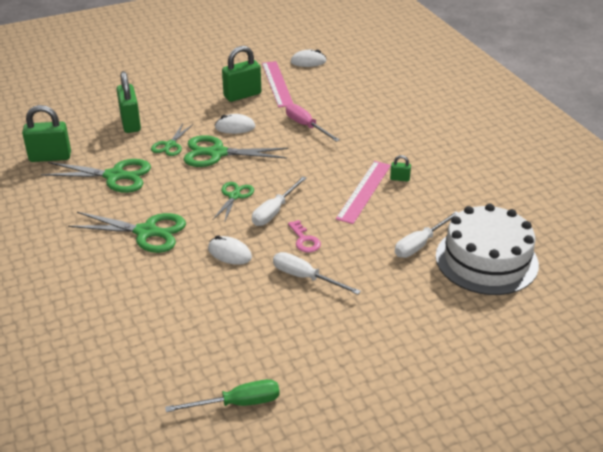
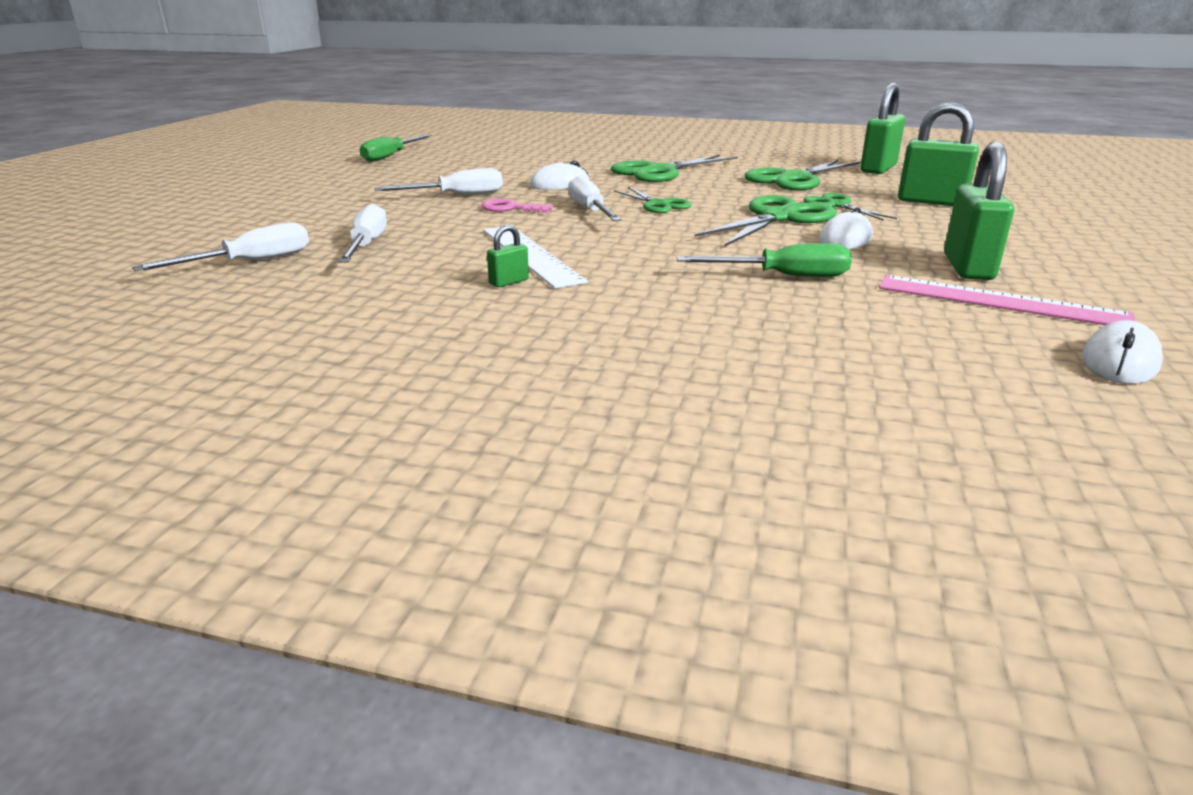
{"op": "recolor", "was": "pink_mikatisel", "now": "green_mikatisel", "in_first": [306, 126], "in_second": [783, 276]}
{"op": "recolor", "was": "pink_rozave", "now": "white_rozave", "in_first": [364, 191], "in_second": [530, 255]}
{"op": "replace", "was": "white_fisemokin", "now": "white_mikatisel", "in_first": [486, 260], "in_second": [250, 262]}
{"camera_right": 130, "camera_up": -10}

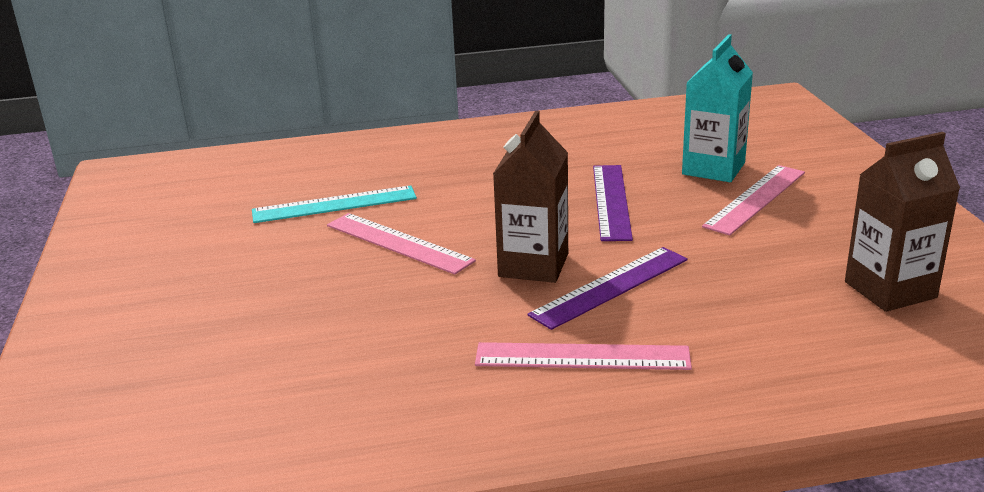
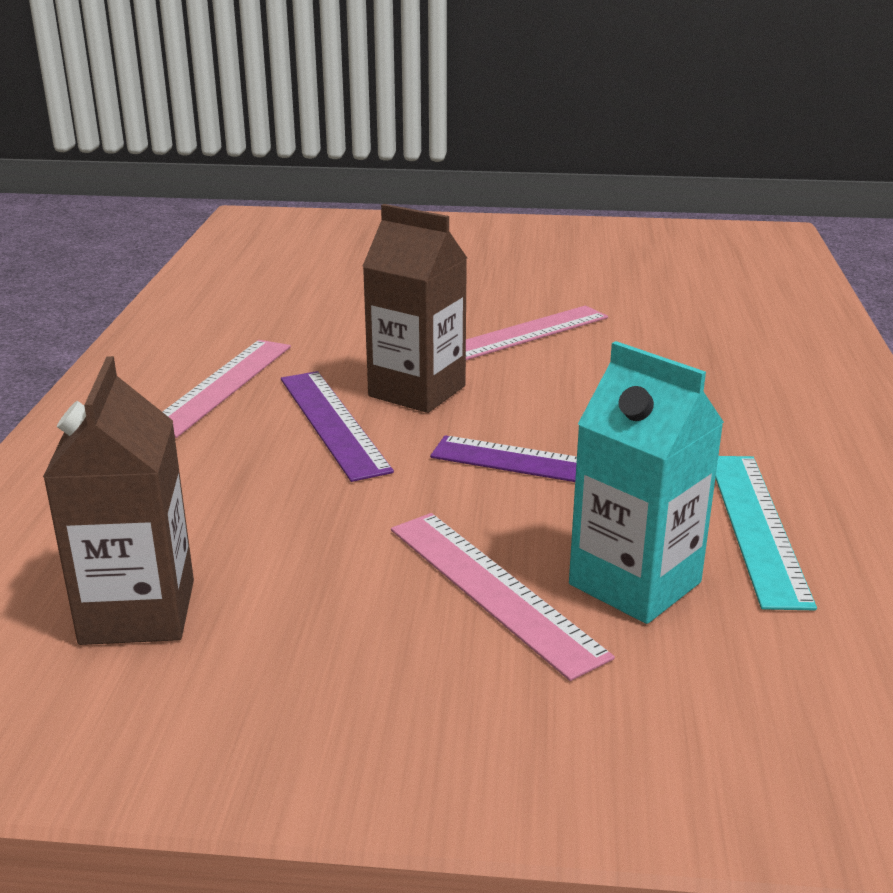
{"op": "move", "was": "turquoise_rozave", "in_first": [334, 205], "in_second": [756, 526]}
{"camera_right": 105, "camera_up": 0}

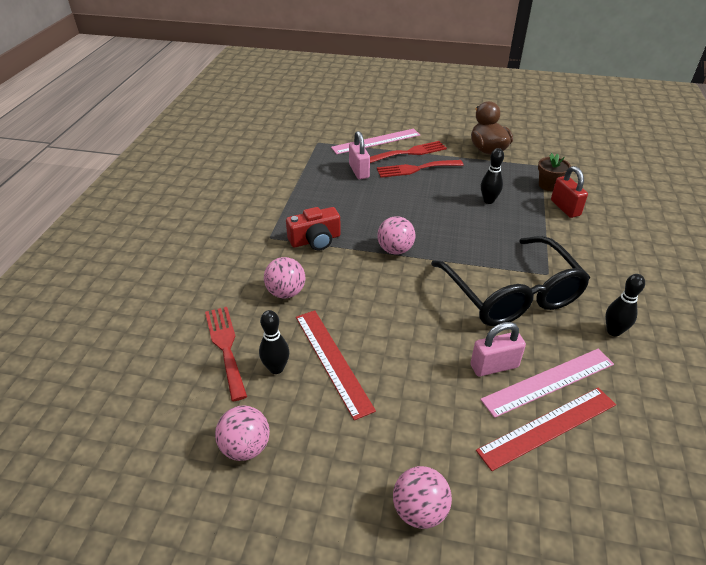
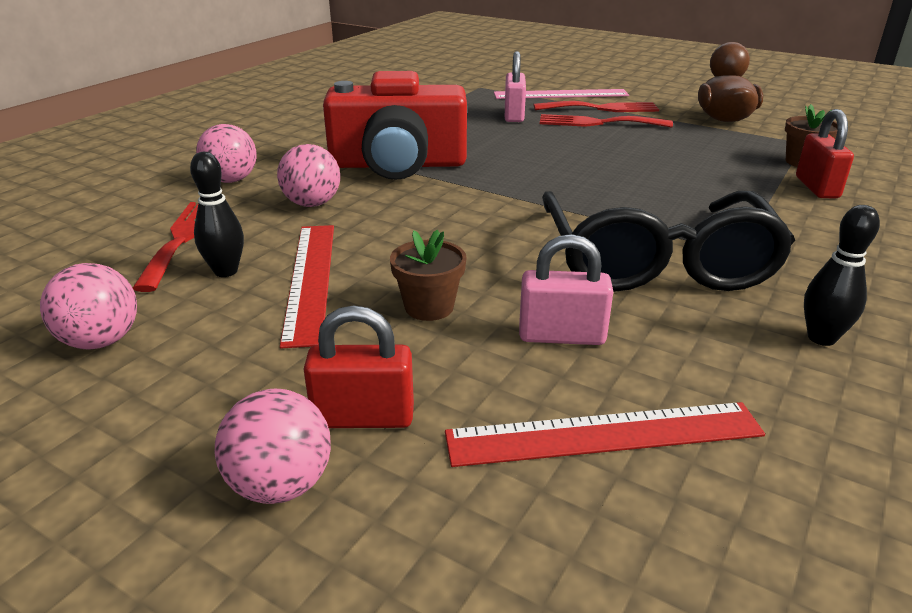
{"op": "delete", "was": "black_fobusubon", "in_first": [488, 200]}
{"op": "resize", "was": "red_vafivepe", "in_first": [315, 240], "in_second": [398, 164], "ratio": 1.78}
{"op": "move", "was": "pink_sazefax", "in_first": [395, 250], "in_second": [231, 180]}
{"op": "delete", "was": "pink_rozave", "in_first": [548, 381]}
{"op": "insert", "now": "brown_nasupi", "in_second": [429, 307]}
{"op": "insert", "now": "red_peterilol", "in_second": [363, 417]}
{"camera_right": 20, "camera_up": -10}

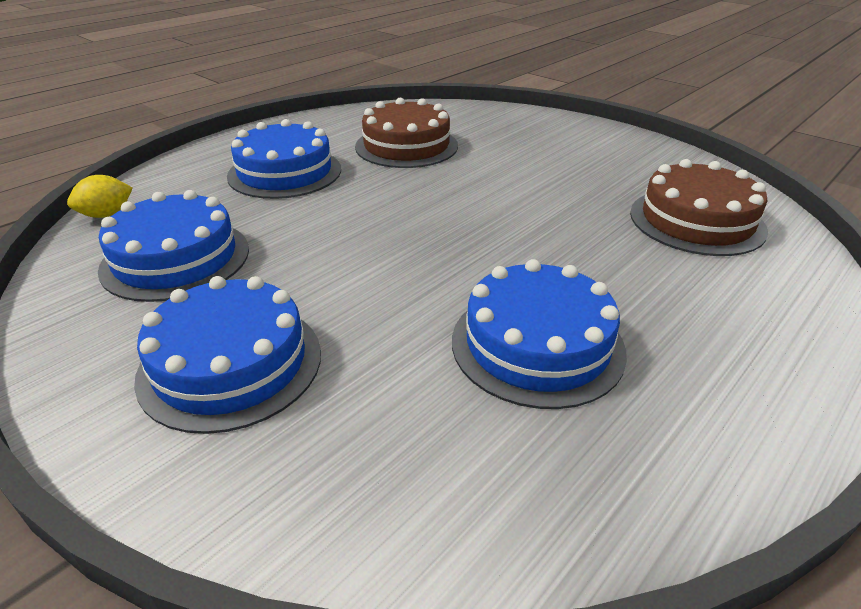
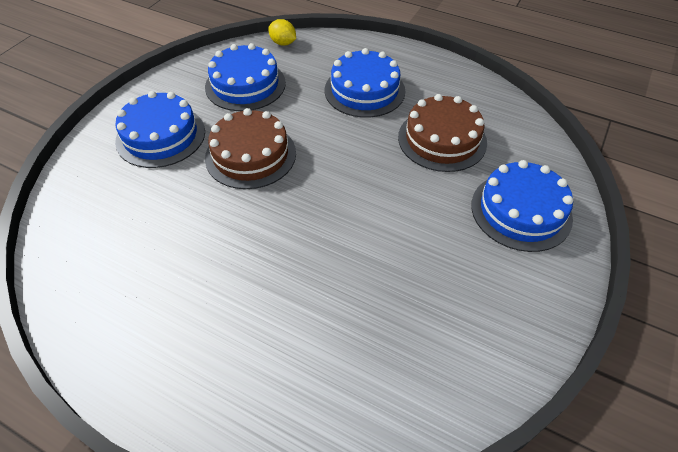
{"op": "move", "was": "brown_fisemokin", "in_first": [696, 221], "in_second": [250, 155]}
{"op": "move", "was": "blue_fisemokin", "in_first": [537, 345], "in_second": [521, 211]}
{"camera_right": 75, "camera_up": 15}

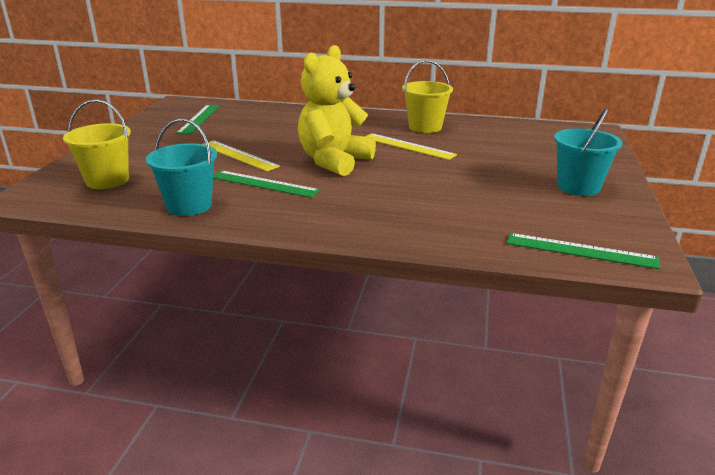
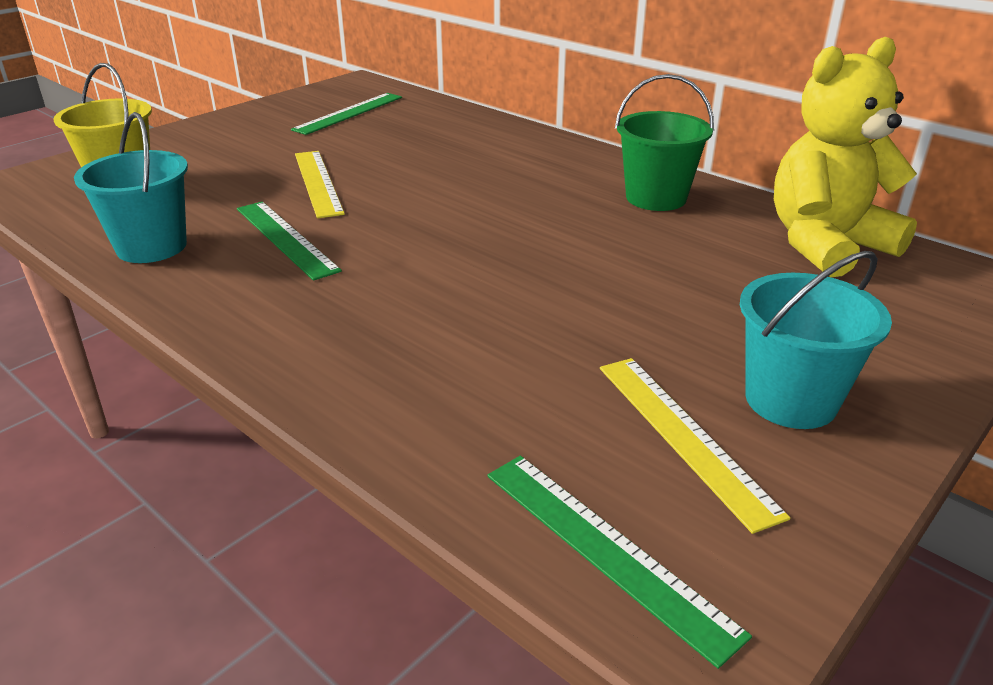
{"op": "move", "was": "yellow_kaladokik", "in_first": [334, 161], "in_second": [826, 244]}
{"op": "recolor", "was": "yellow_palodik", "now": "green_palodik", "in_first": [425, 127], "in_second": [656, 198]}
{"op": "move", "was": "yellow_rozave", "in_first": [408, 146], "in_second": [684, 435]}
{"camera_right": 30, "camera_up": 5}

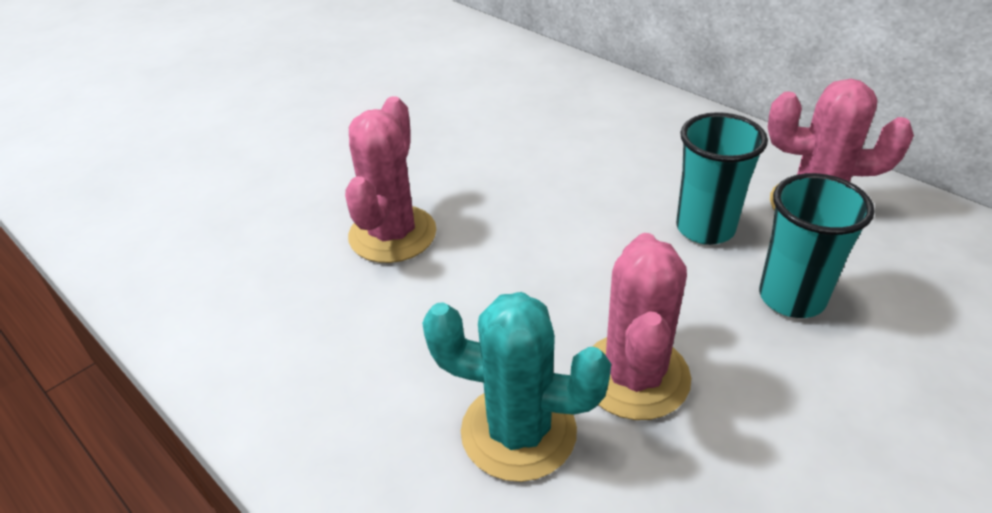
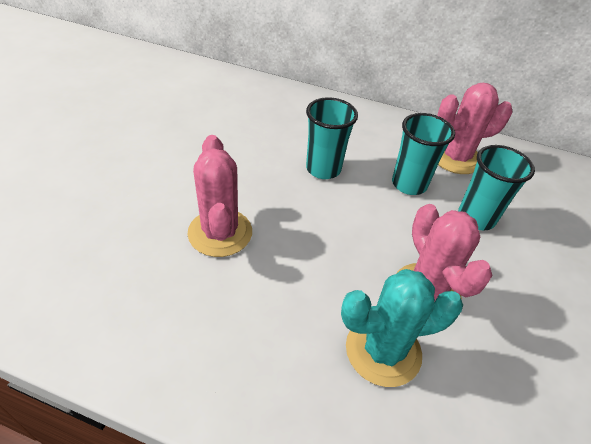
{"op": "insert", "now": "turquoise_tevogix", "in_second": [323, 169]}
{"camera_right": -30, "camera_up": 5}

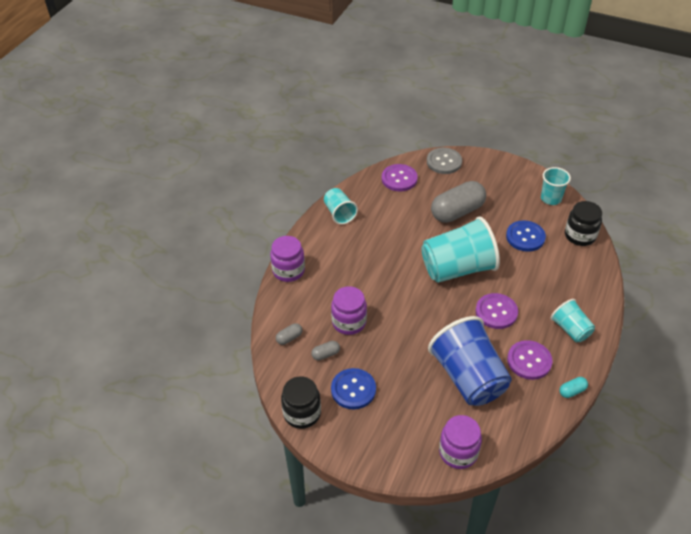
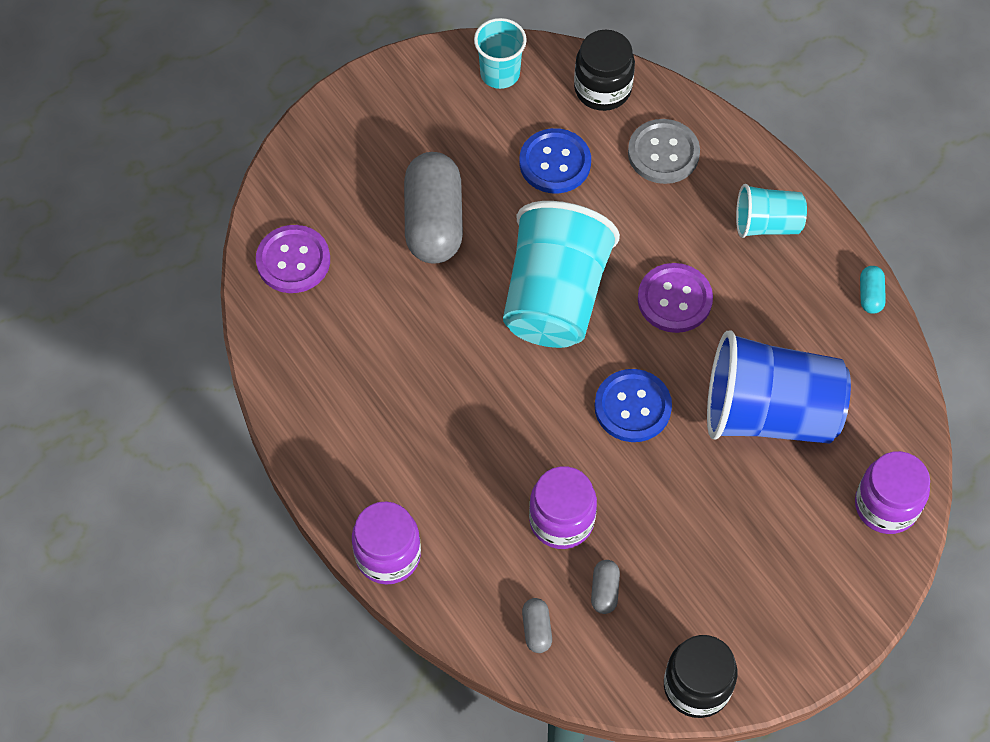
{"op": "move", "was": "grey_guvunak", "in_first": [444, 162], "in_second": [663, 153]}
{"op": "delete", "was": "turquoise_tevogix", "in_first": [339, 213]}
{"op": "delete", "was": "purple_guvunak", "in_first": [529, 361]}
{"op": "move", "was": "blue_guvunak", "in_first": [353, 389], "in_second": [632, 407]}
{"camera_right": -60, "camera_up": 15}

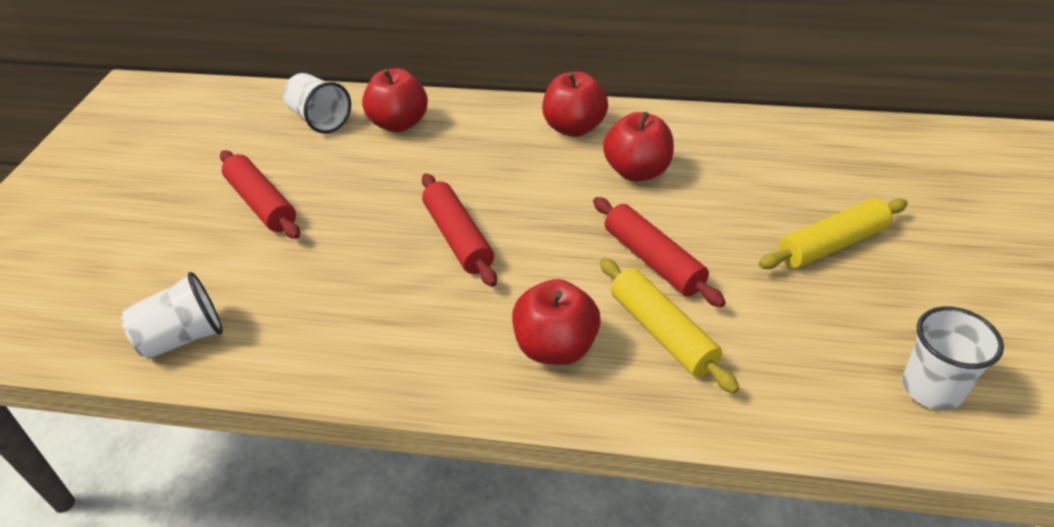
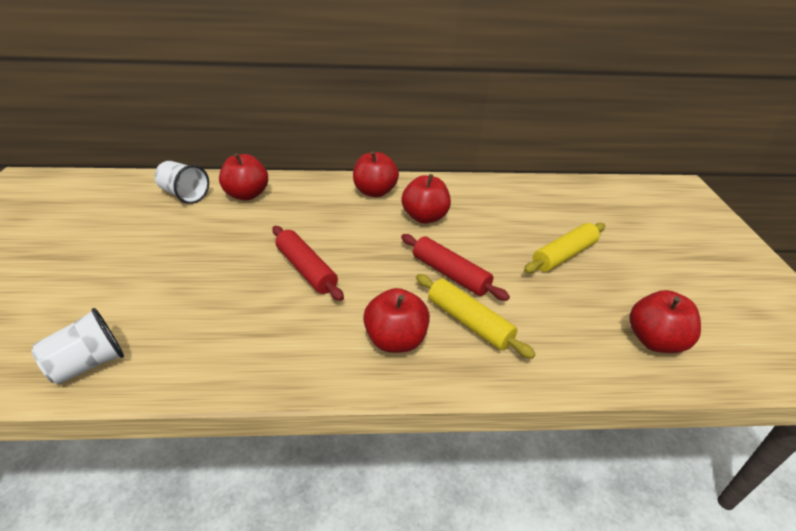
{"op": "delete", "was": "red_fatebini", "in_first": [261, 203]}
{"op": "replace", "was": "white_tevogix", "now": "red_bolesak", "in_first": [932, 388], "in_second": [655, 341]}
{"camera_right": -15, "camera_up": -5}

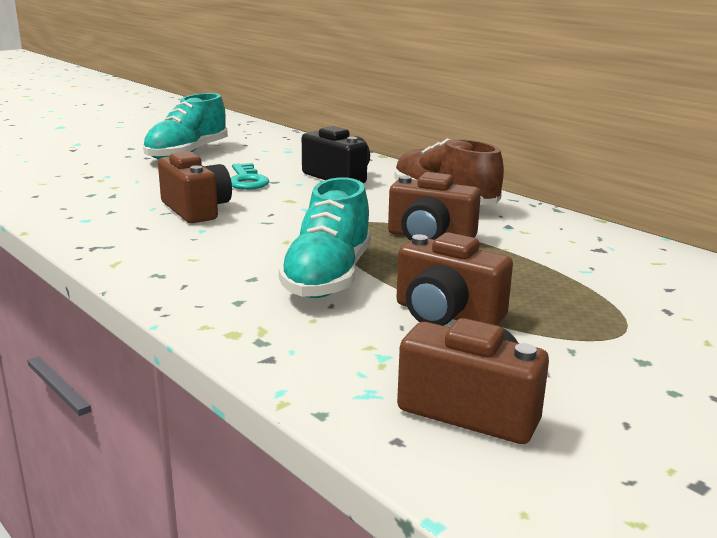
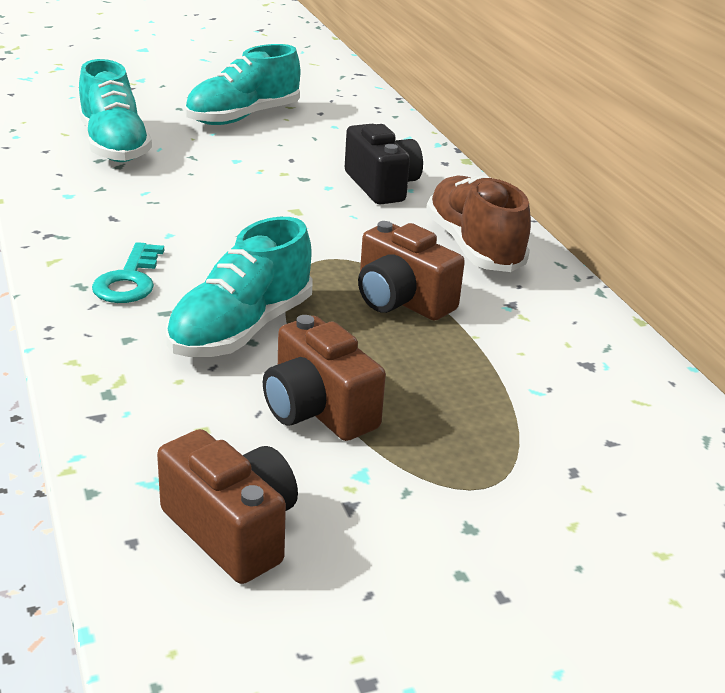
{"op": "delete", "was": "brown_vafivepe", "in_first": [196, 209]}
{"op": "move", "was": "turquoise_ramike", "in_first": [246, 180], "in_second": [129, 280]}
{"op": "insert", "now": "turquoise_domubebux", "in_second": [114, 146]}
{"camera_right": 20, "camera_up": 10}

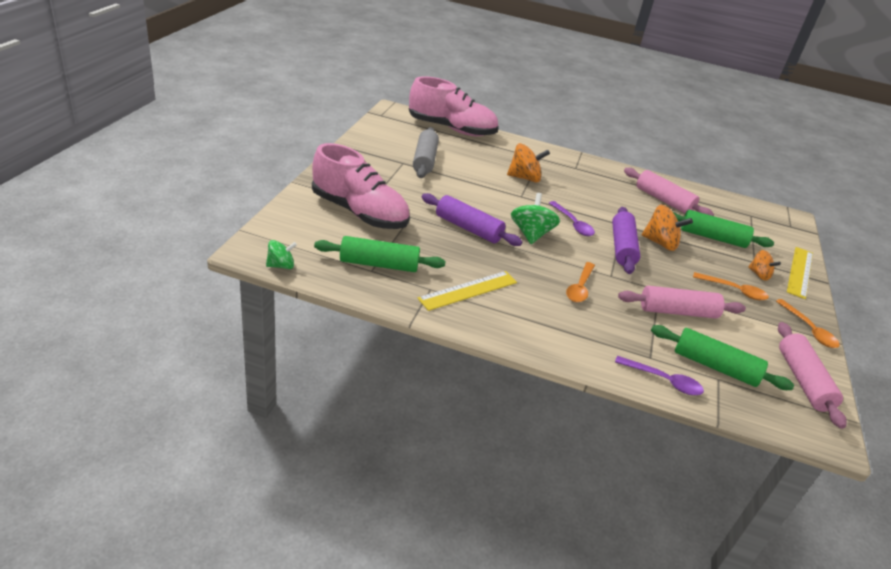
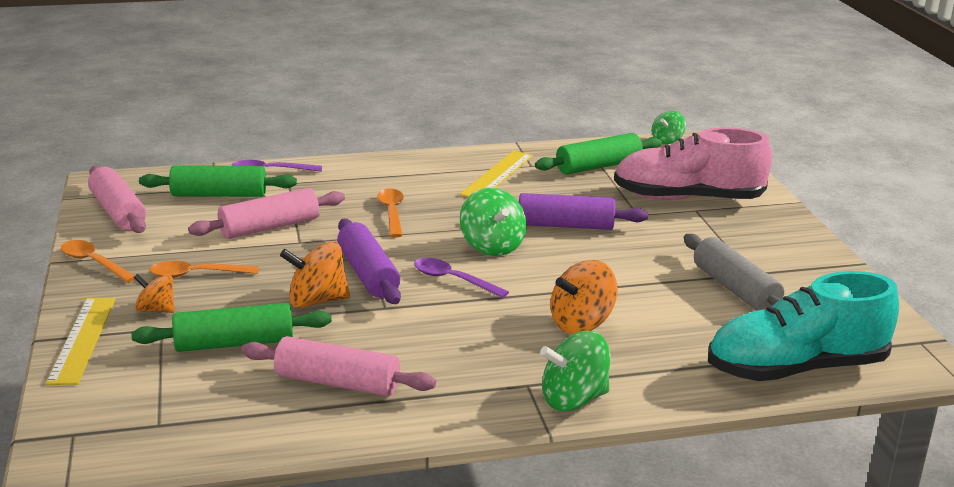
{"op": "recolor", "was": "pink_domubebux", "now": "turquoise_domubebux", "in_first": [451, 129], "in_second": [796, 368]}
{"op": "insert", "now": "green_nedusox", "in_second": [573, 399]}
{"camera_right": 155, "camera_up": -10}

